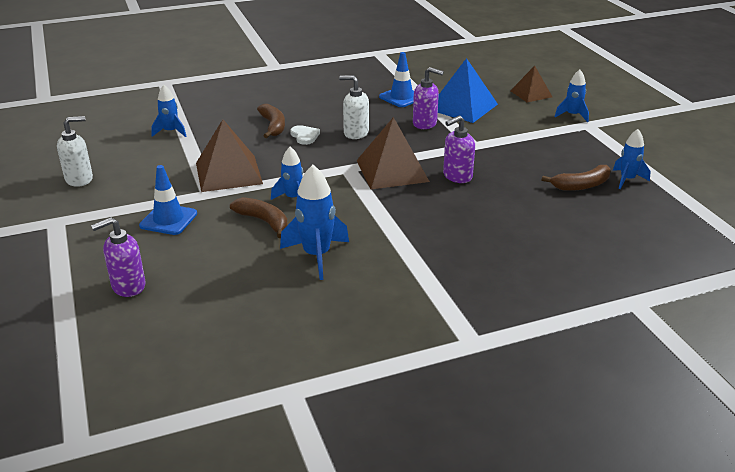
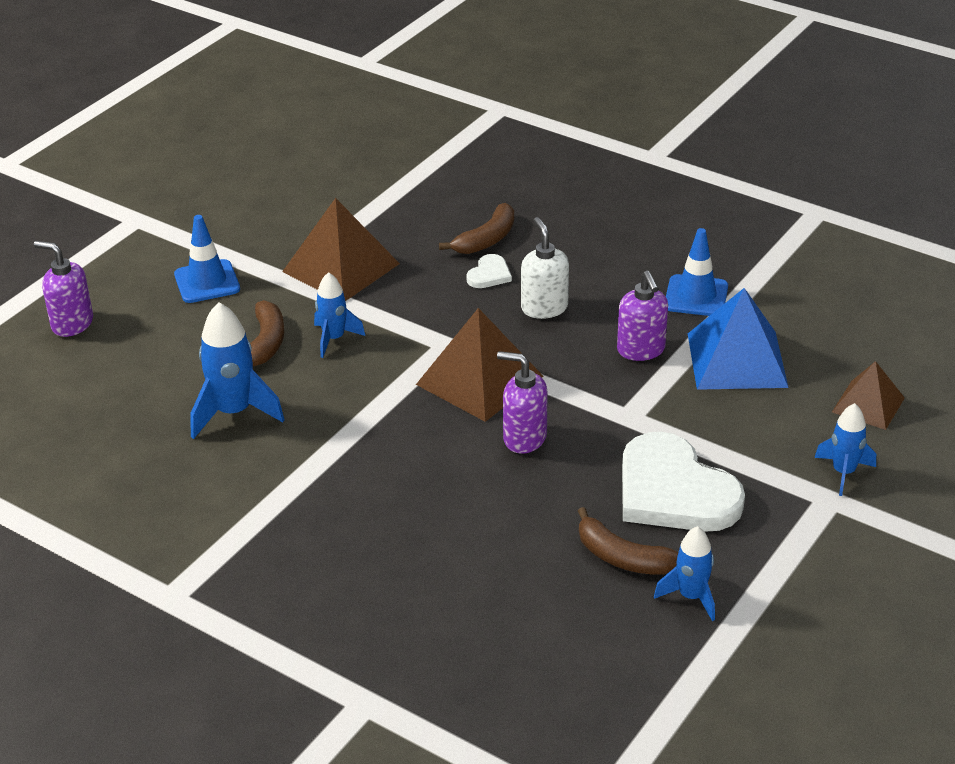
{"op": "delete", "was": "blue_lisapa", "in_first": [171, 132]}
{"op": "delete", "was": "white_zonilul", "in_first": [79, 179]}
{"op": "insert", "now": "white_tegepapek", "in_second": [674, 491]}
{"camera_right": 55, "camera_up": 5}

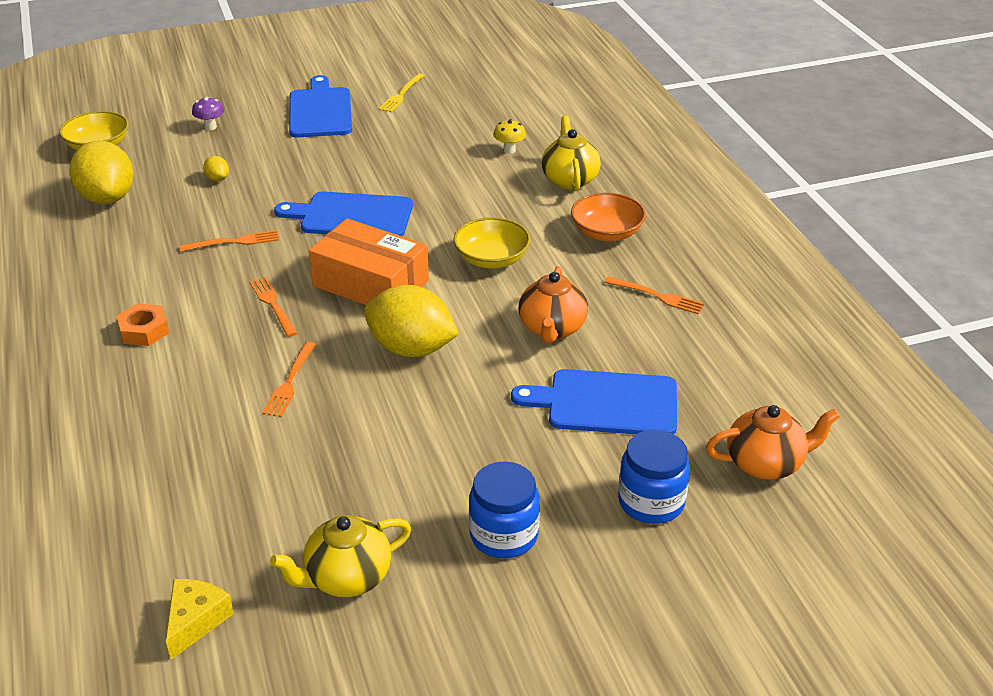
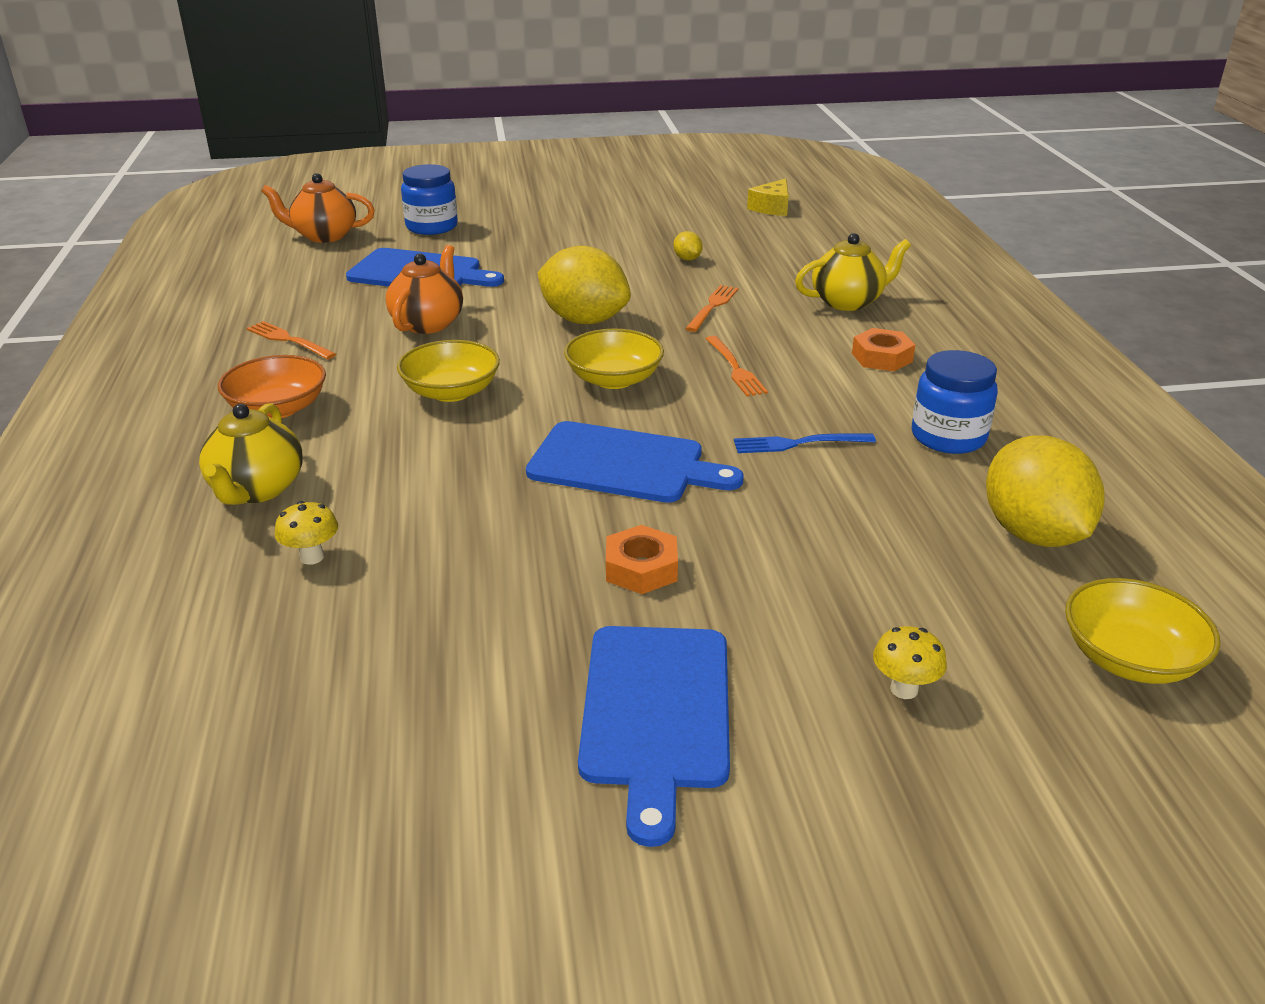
{"op": "delete", "was": "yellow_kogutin", "in_first": [401, 95]}
{"op": "recolor", "was": "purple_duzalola", "now": "yellow_duzalola", "in_first": [210, 127], "in_second": [904, 689]}
{"op": "move", "was": "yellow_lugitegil", "in_first": [217, 179], "in_second": [687, 259]}
{"op": "replace", "was": "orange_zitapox", "now": "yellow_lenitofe", "in_first": [371, 283], "in_second": [614, 379]}
{"op": "recolor", "was": "orange_kogutin", "now": "blue_kogutin", "in_first": [234, 242], "in_second": [797, 444]}
{"op": "move", "was": "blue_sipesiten", "in_first": [504, 535], "in_second": [948, 437]}
{"op": "move", "was": "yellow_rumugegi", "in_first": [347, 578], "in_second": [848, 302]}
{"op": "insert", "now": "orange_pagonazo", "in_second": [641, 568]}
{"camera_right": -170, "camera_up": -5}

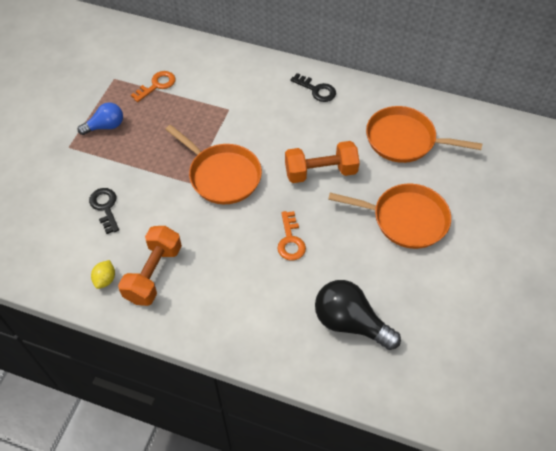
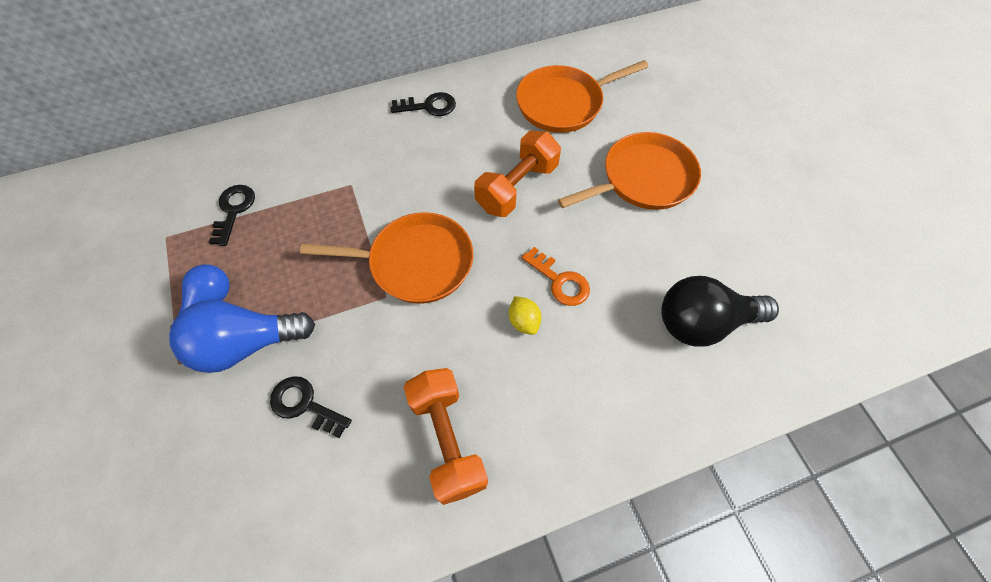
{"op": "recolor", "was": "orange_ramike", "now": "black_ramike", "in_first": [157, 85], "in_second": [233, 210]}
{"op": "move", "was": "yellow_lugitegil", "in_first": [105, 279], "in_second": [524, 321]}
{"op": "insert", "now": "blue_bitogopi", "in_second": [246, 345]}
{"camera_right": -40, "camera_up": 5}

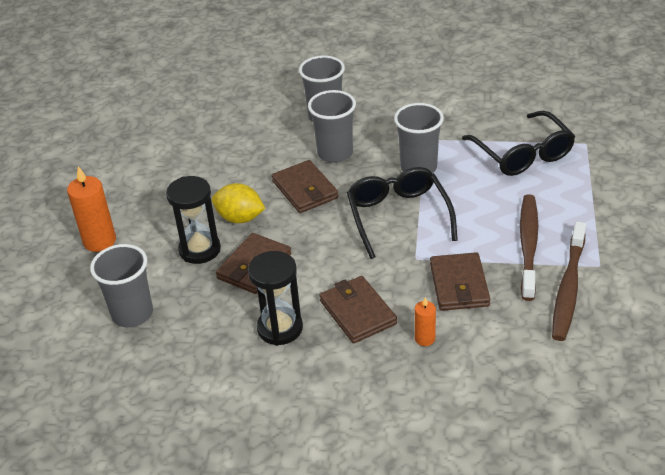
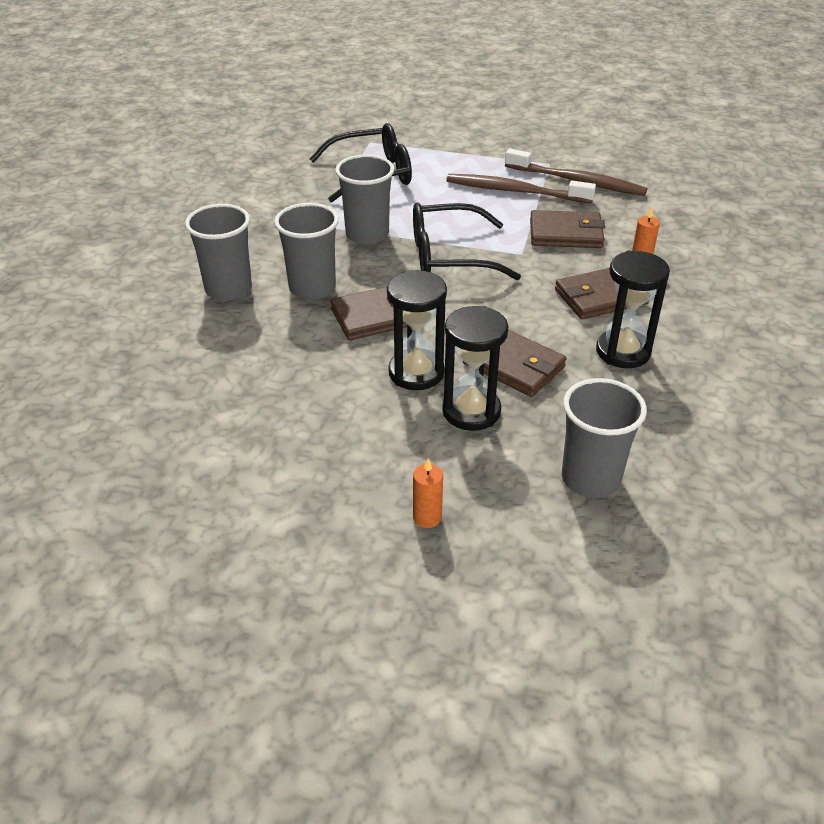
{"op": "resize", "was": "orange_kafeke", "in_first": [99, 241], "in_second": [427, 517], "ratio": 0.55}
{"op": "replace", "was": "yellow_lugitegil", "now": "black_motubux", "in_first": [240, 218], "in_second": [416, 373]}
{"camera_right": -85, "camera_up": 0}

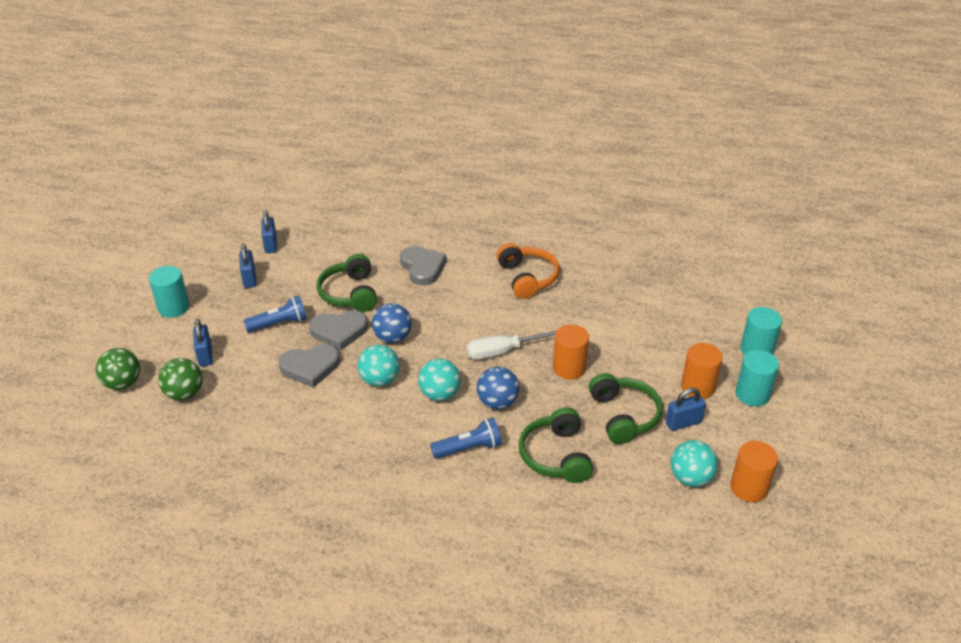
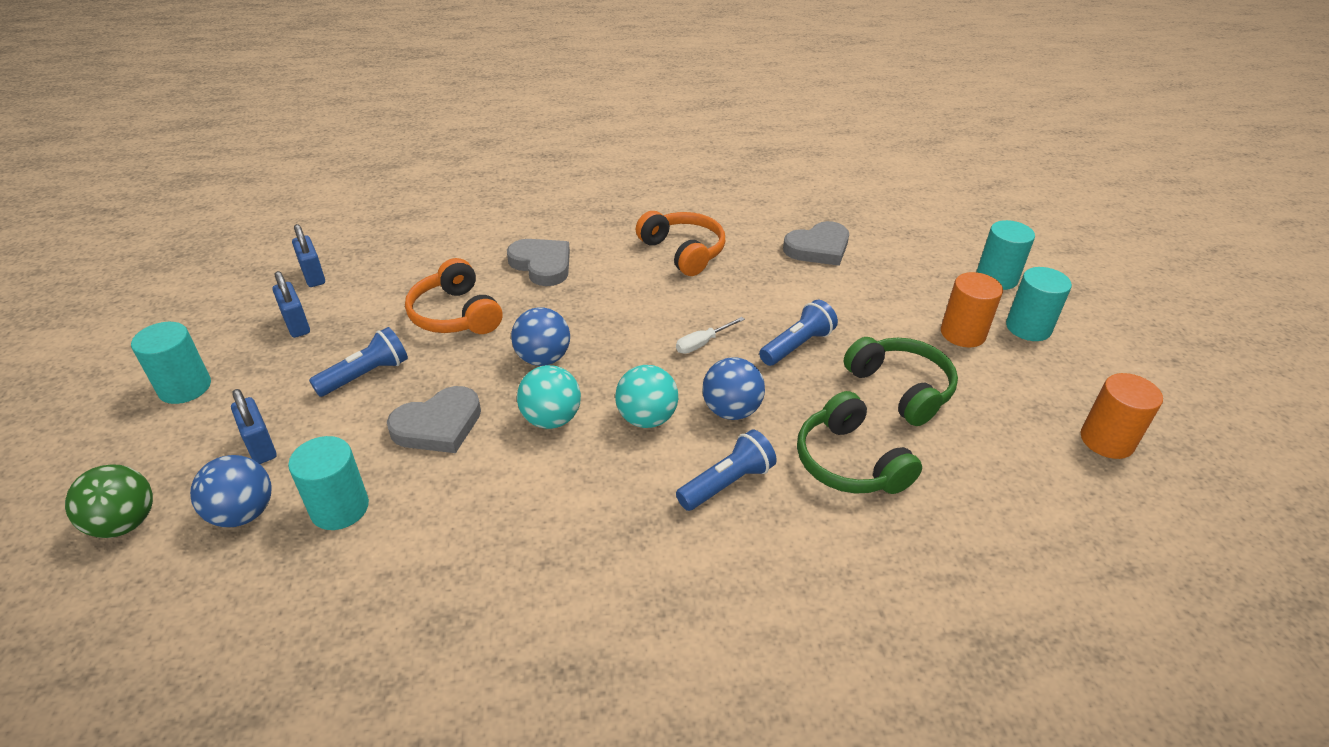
{"op": "recolor", "was": "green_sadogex", "now": "orange_sadogex", "in_first": [350, 293], "in_second": [455, 314]}
{"op": "move", "was": "grey_tegepapek", "in_first": [339, 331], "in_second": [818, 248]}
{"op": "replace", "was": "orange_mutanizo", "now": "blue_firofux", "in_first": [569, 368], "in_second": [797, 345]}
{"op": "resize", "was": "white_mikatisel", "in_first": [503, 351], "in_second": [702, 343], "ratio": 0.59}
{"op": "recolor", "was": "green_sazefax", "now": "blue_sazefax", "in_first": [185, 393], "in_second": [243, 513]}
{"op": "delete", "was": "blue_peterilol", "in_first": [683, 423]}
{"op": "delete", "was": "turquoise_sazefax", "in_first": [690, 478]}
{"op": "insert", "now": "turquoise_mutanizo", "in_second": [340, 508]}
{"camera_right": -20, "camera_up": 0}

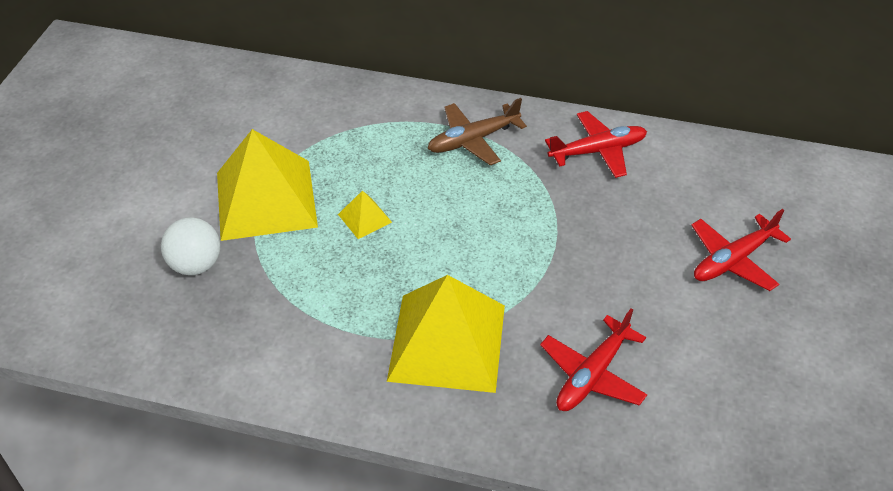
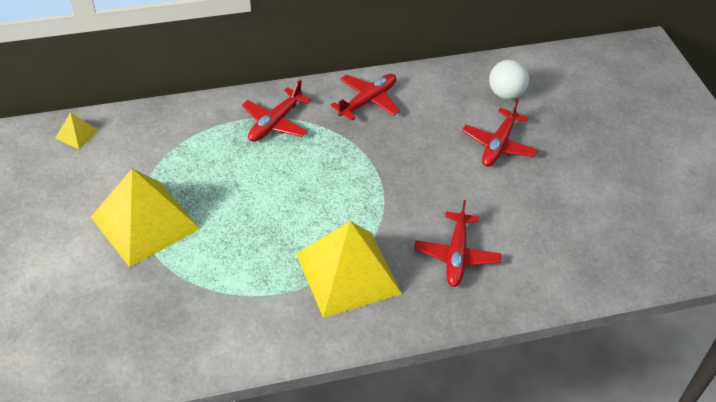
{"op": "recolor", "was": "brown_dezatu", "now": "red_dezatu", "in_first": [473, 140], "in_second": [275, 123]}
{"op": "move", "was": "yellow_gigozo", "in_first": [364, 218], "in_second": [76, 134]}
{"op": "move", "was": "white_sazefax", "in_first": [196, 264], "in_second": [506, 94]}
{"camera_right": -30, "camera_up": 0}

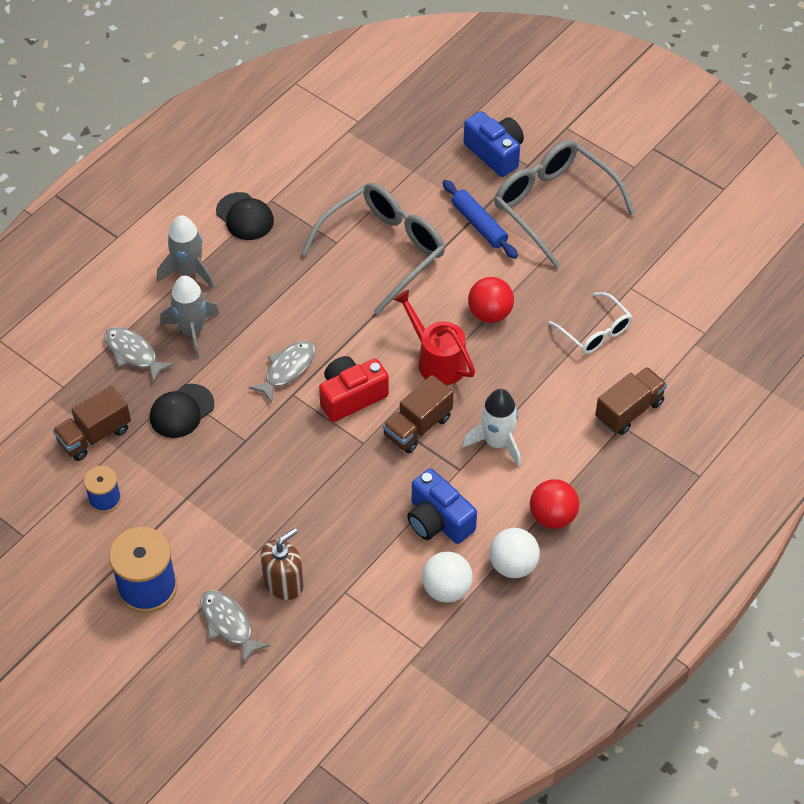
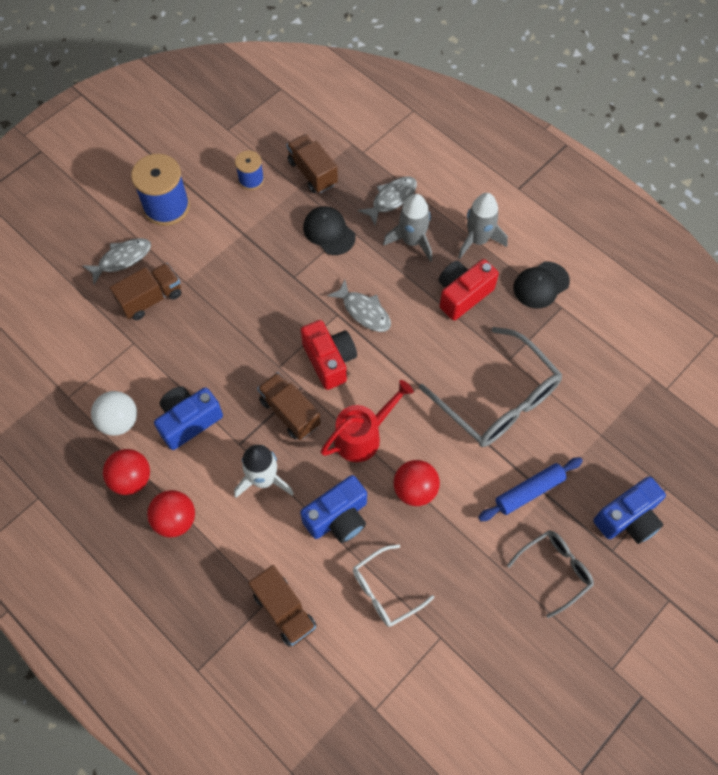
{"op": "resize", "was": "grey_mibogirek", "in_first": [553, 205], "in_second": [555, 570], "ratio": 0.56}
{"op": "replace", "was": "brown_zonilul", "now": "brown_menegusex", "in_first": [283, 583], "in_second": [151, 299]}
{"op": "recolor", "was": "white_sazefax", "now": "red_sazefax", "in_first": [513, 565], "in_second": [131, 479]}
{"op": "insert", "now": "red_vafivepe", "in_second": [462, 294]}
{"op": "insert", "now": "blue_vafivepe", "in_second": [338, 517]}
{"camera_right": 95, "camera_up": 10}

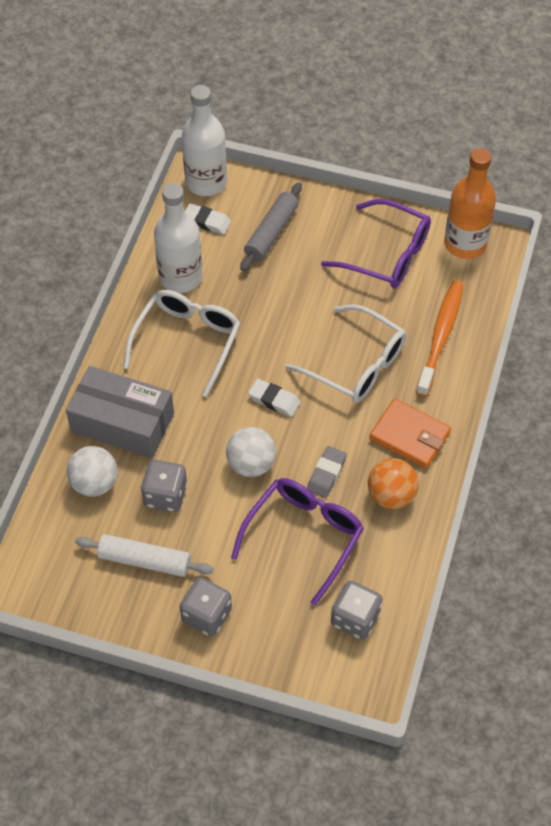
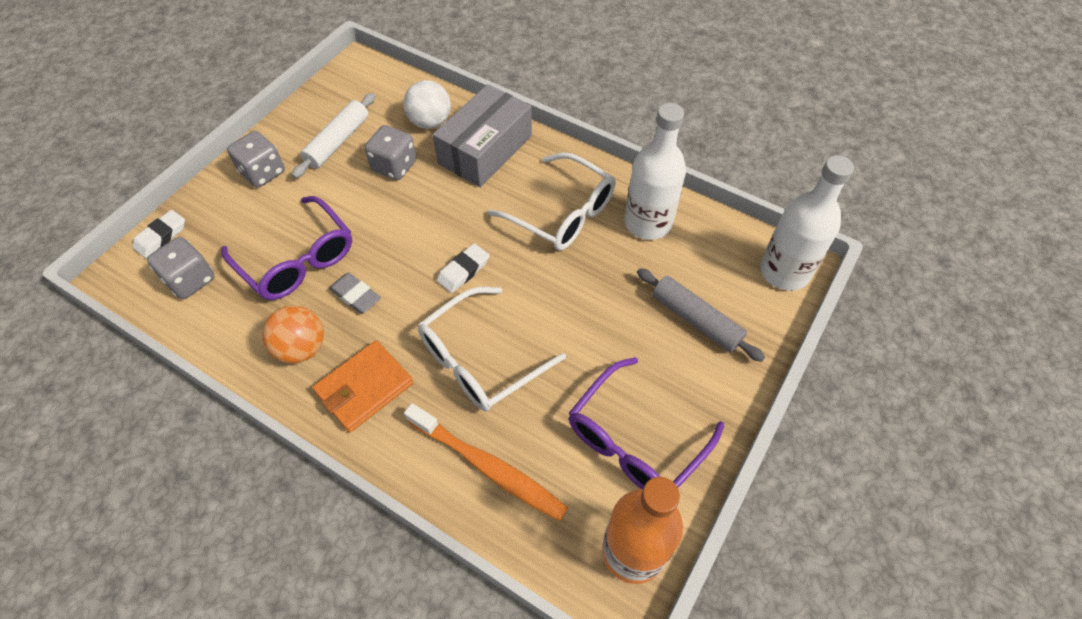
{"op": "move", "was": "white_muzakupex", "in_first": [206, 221], "in_second": [161, 236]}
{"op": "delete", "was": "white_sazefax", "in_first": [251, 464]}
{"camera_right": 105, "camera_up": 0}

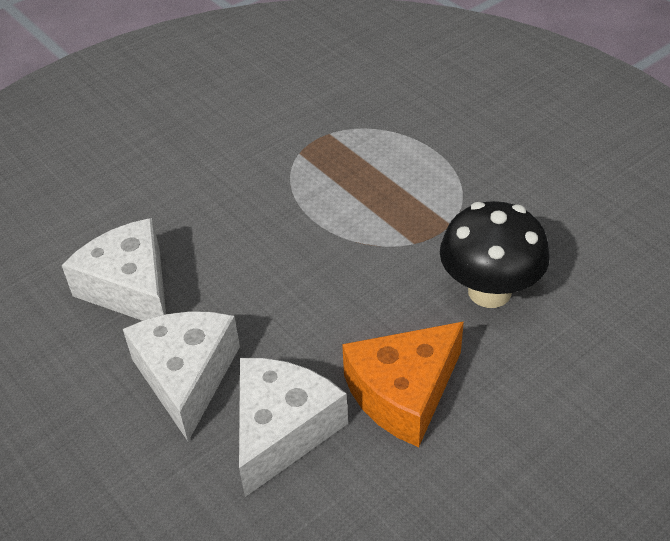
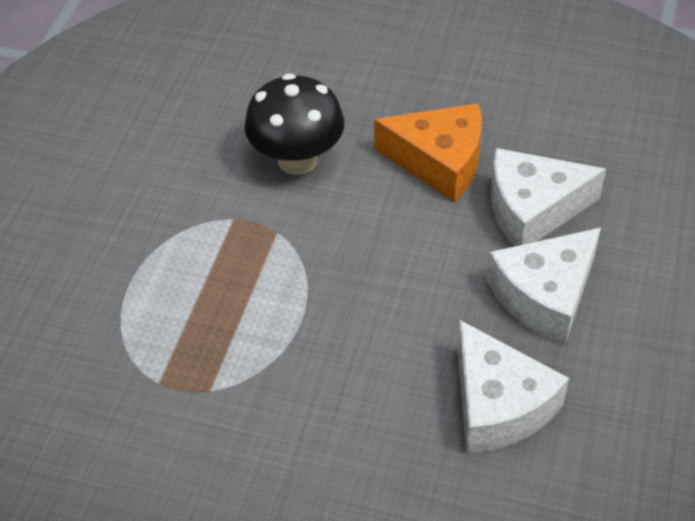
{"op": "rotate", "was": "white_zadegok", "in_first": [130, 287], "in_second": [498, 405], "clockwise": -45}
{"camera_right": -125, "camera_up": 5}

